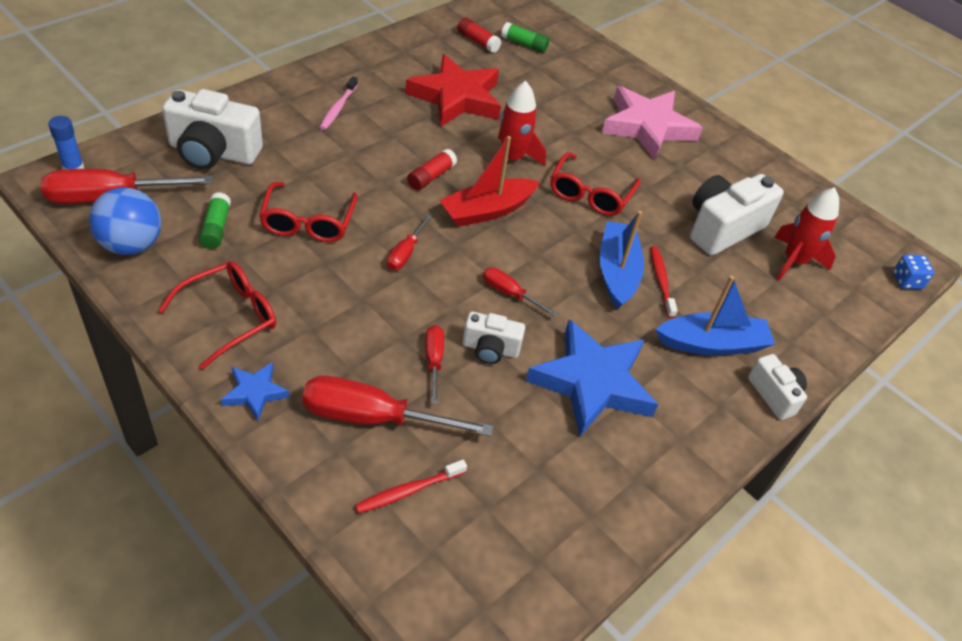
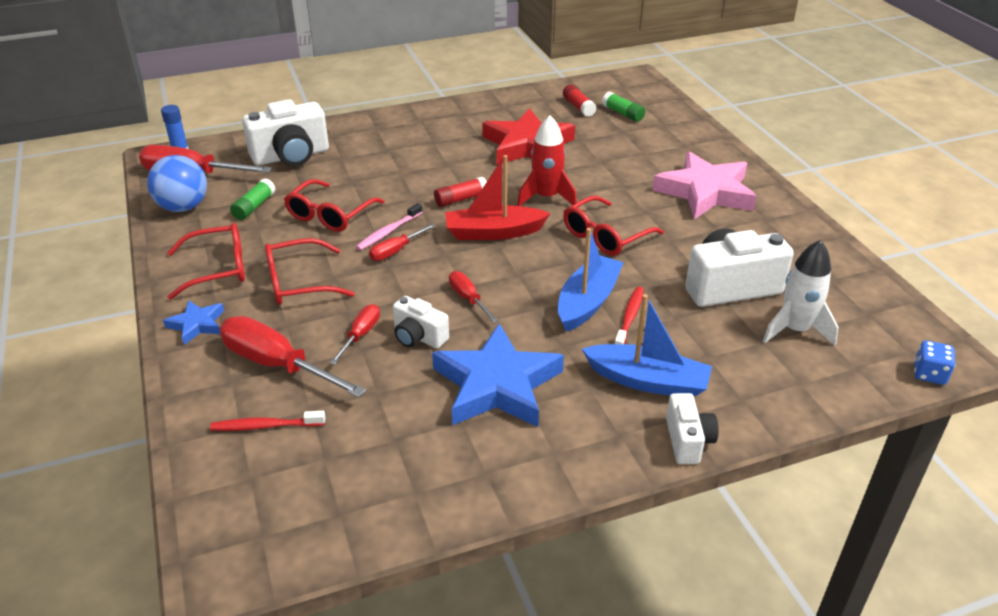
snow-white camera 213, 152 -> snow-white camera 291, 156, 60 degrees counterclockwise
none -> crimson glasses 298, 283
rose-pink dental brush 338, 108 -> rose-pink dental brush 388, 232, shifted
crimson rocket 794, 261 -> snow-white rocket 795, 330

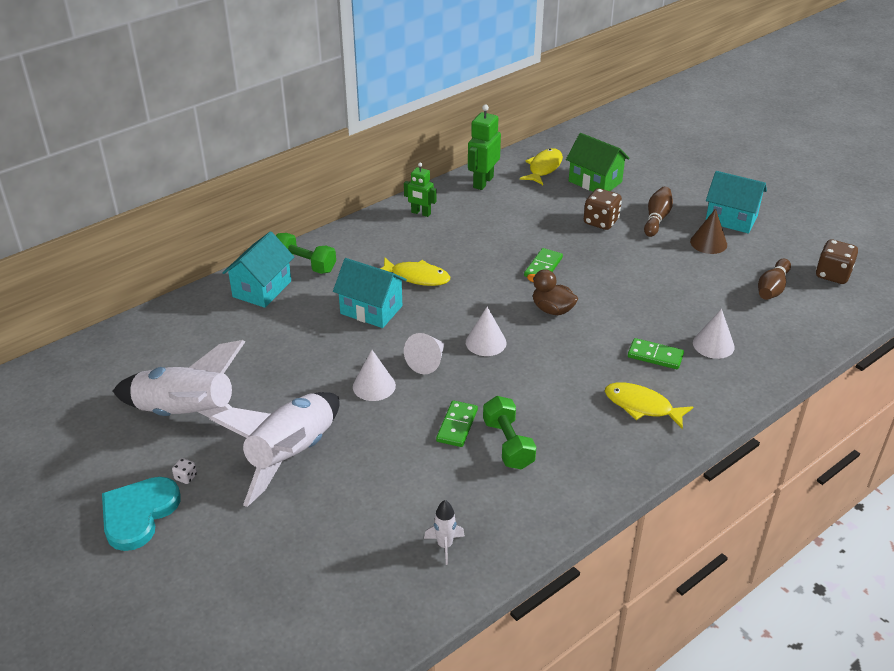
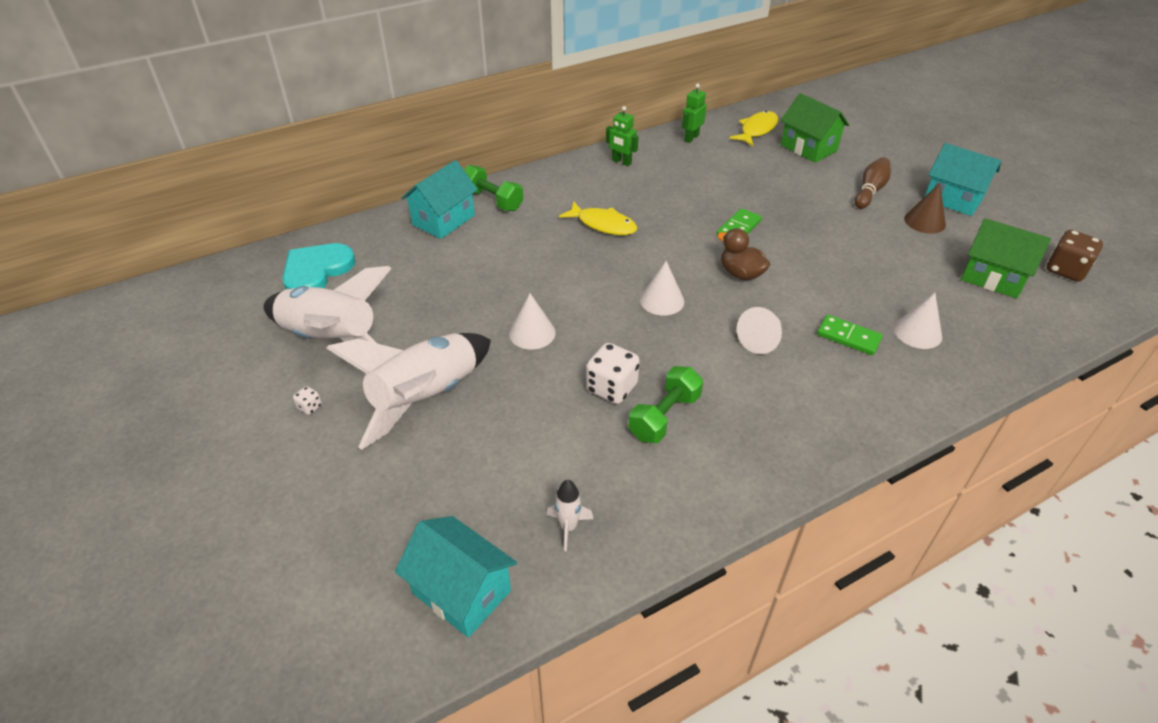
aqua heart 138, 514 -> aqua heart 316, 271, shifted
aqua toy house 371, 310 -> aqua toy house 461, 592, shifted
leaf-green domino 457, 425 -> snow-white die 611, 388
leaf-green hand weight 508, 444 -> leaf-green hand weight 664, 416, 45 degrees clockwise
leaf-green toy robot 483, 182 -> leaf-green toy robot 691, 138, x0.65
snow-white solid cone 428, 361 -> snow-white solid cone 761, 340, shifted
russet tenpin 772, 288 -> leaf-green toy house 993, 277
russet die 601, 222 -> none
golden fish 642, 406 -> none

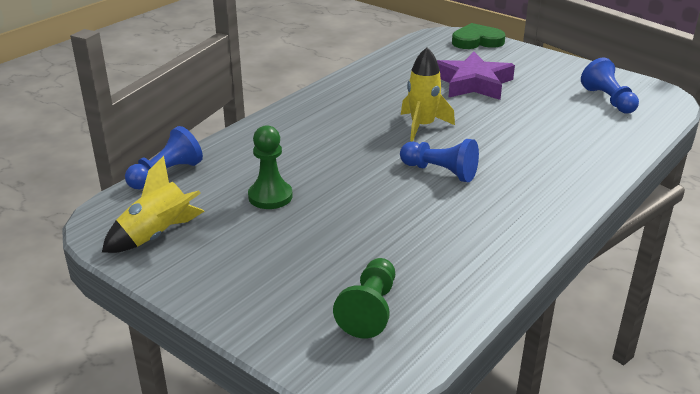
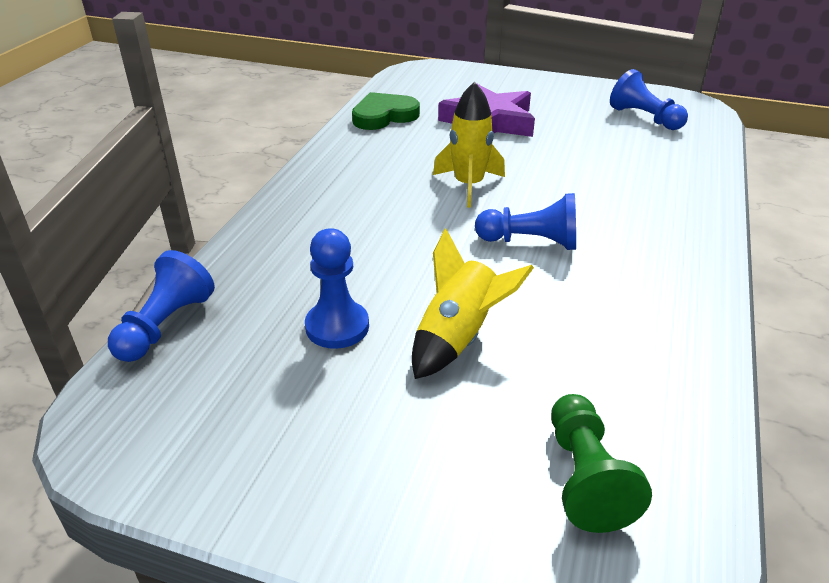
leaf-green pawn 270, 196 -> royal blue pawn 337, 327
leaf-green heart 477, 41 -> leaf-green heart 384, 116, shifted
golden rocket 157, 235 -> golden rocket 458, 337, shifted

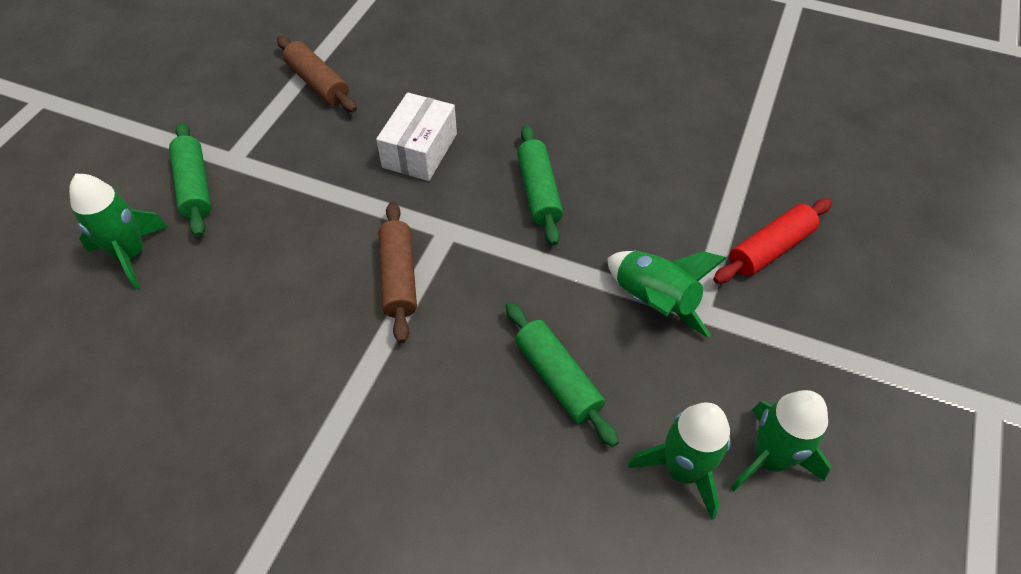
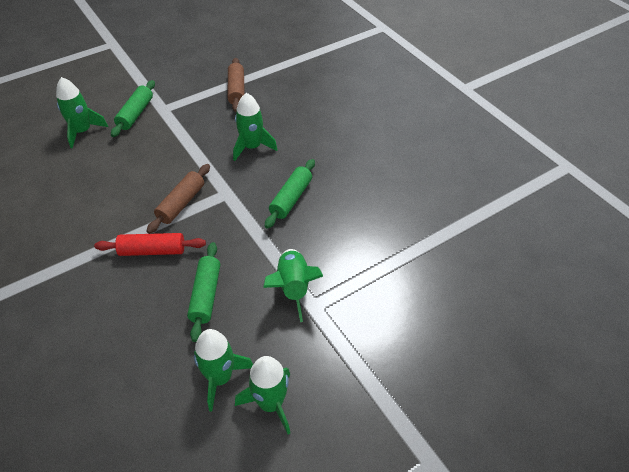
crimson pastry roller 770, 249 -> crimson pastry roller 152, 251, shifted
snow-white package 420, 150 -> leaf-green rocket 252, 147

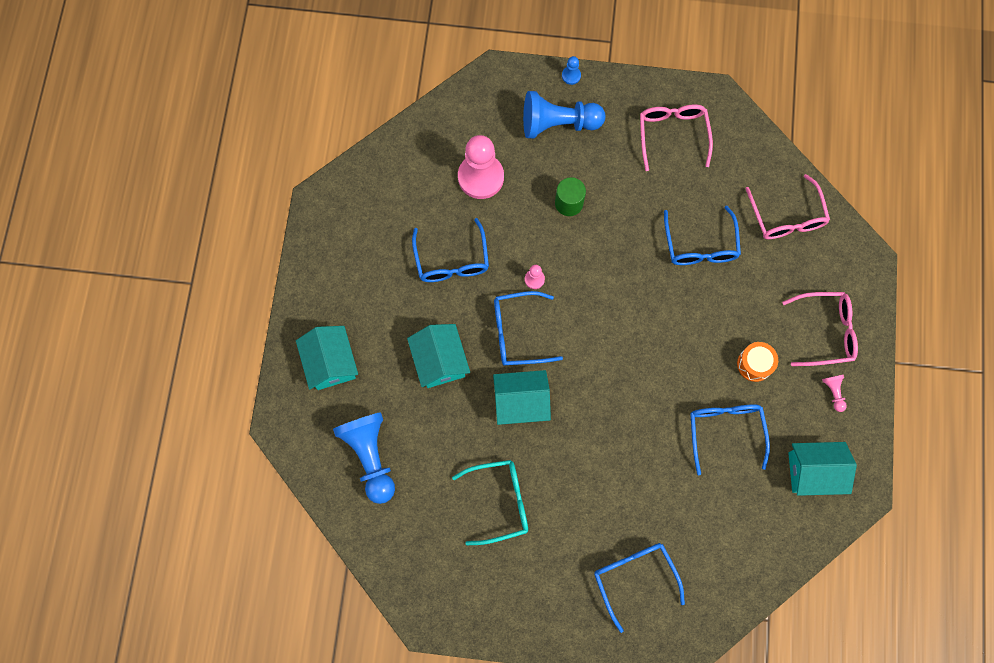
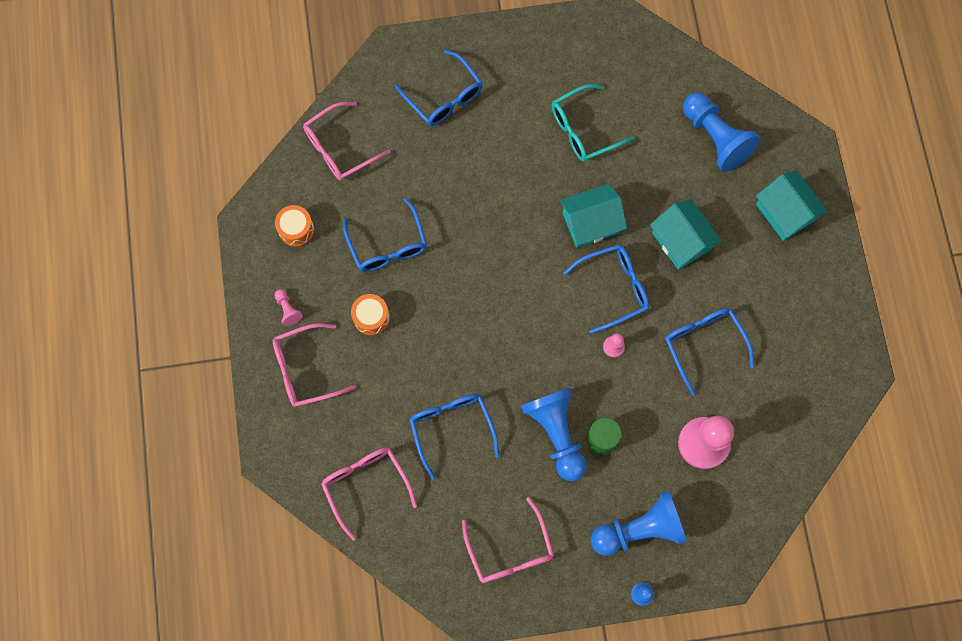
aqua toy house 813, 471 -> orange toy drum 296, 229
none -> rose-pink glasses 339, 148
none -> royal blue pawn 556, 434

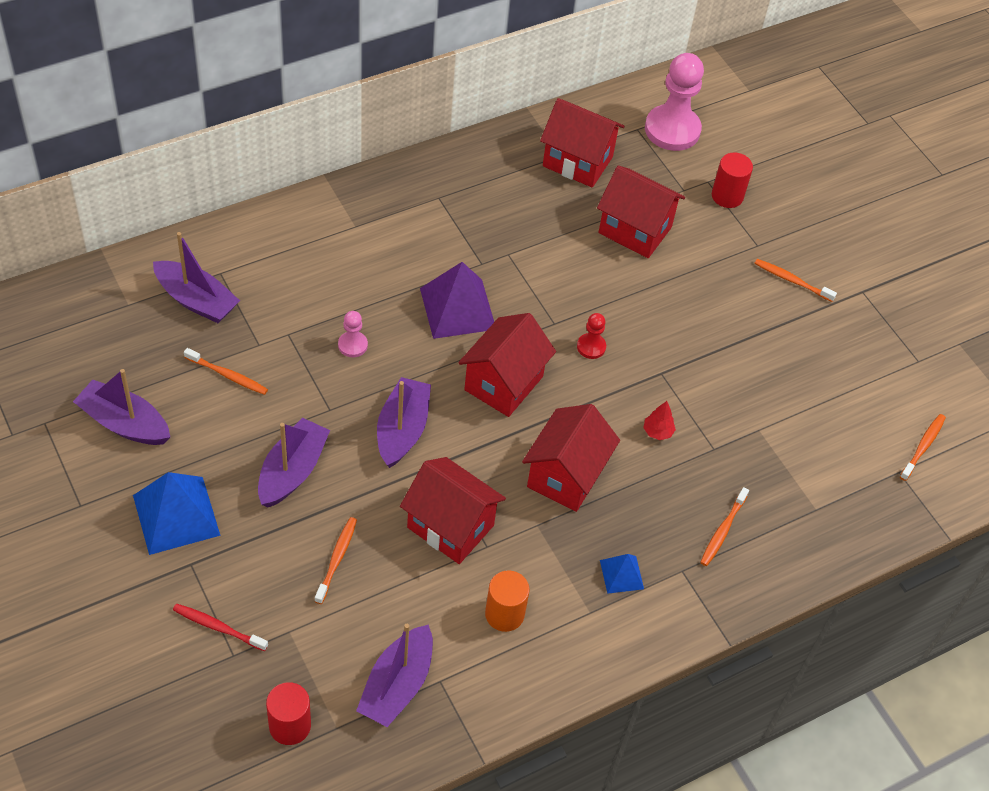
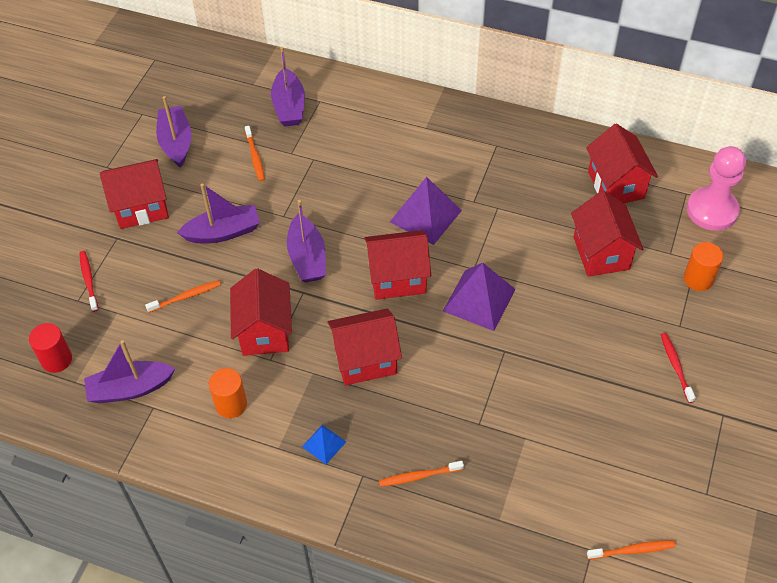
royal blue pyramid 176, 515 -> crimson toy house 141, 208
violet sailboat 402, 430 -> violet sailboat 307, 258, 105 degrees clockwise
crimson pawn 591, 347 -> violet pyramid 479, 300
orange dental brush 792, 280 -> crimson dental brush 676, 366
crimson cylinder 727, 196 -> orange cylinder 698, 279
rose-pink pawn 352, 345 -> none
crimson fir tree 657, 432 -> none

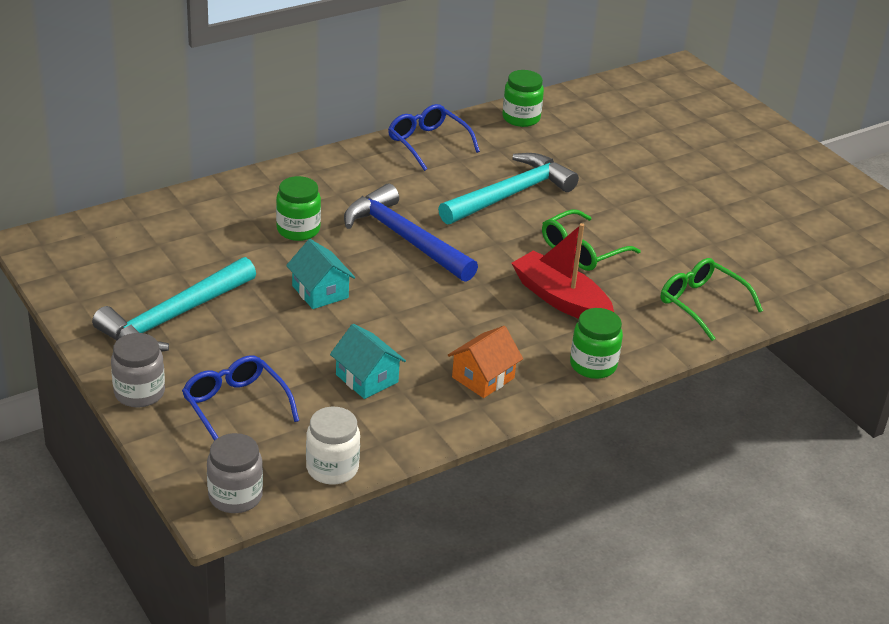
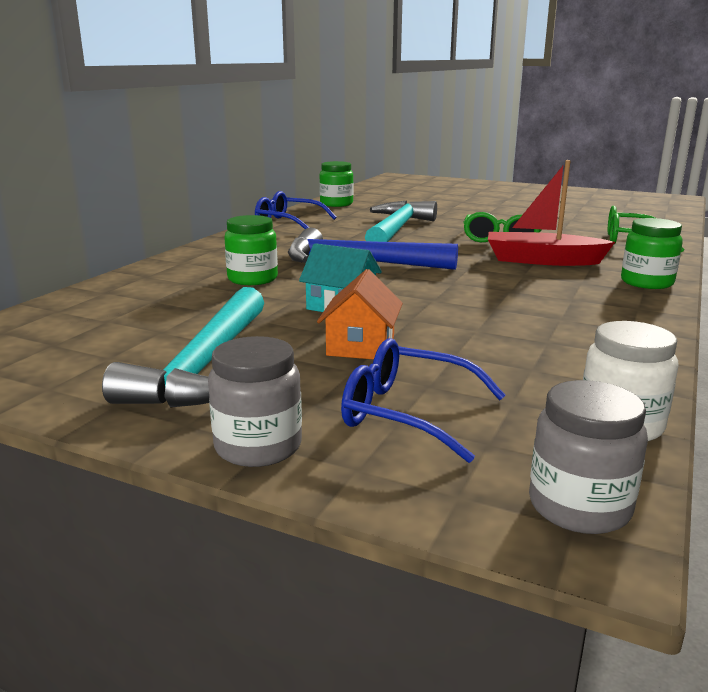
orange toy house 483, 378 -> orange toy house 361, 346, shifted
aqua toy house 367, 378 -> none

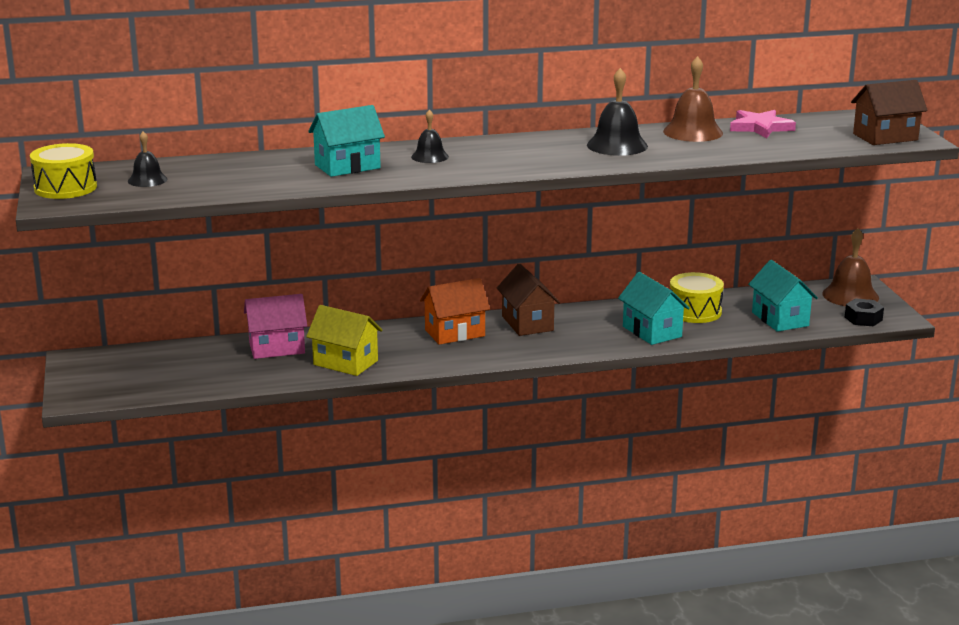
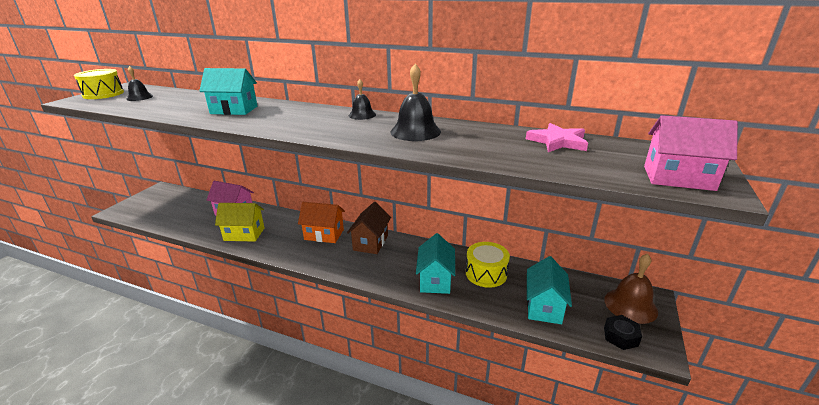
golden toy house 345, 363 -> golden toy house 244, 234, 60 degrees counterclockwise
ebony bell 430, 156 -> ebony bell 362, 115, shifted
russet toy house 885, 137 -> rose-pink toy house 678, 178
russet bell 693, 132 -> none

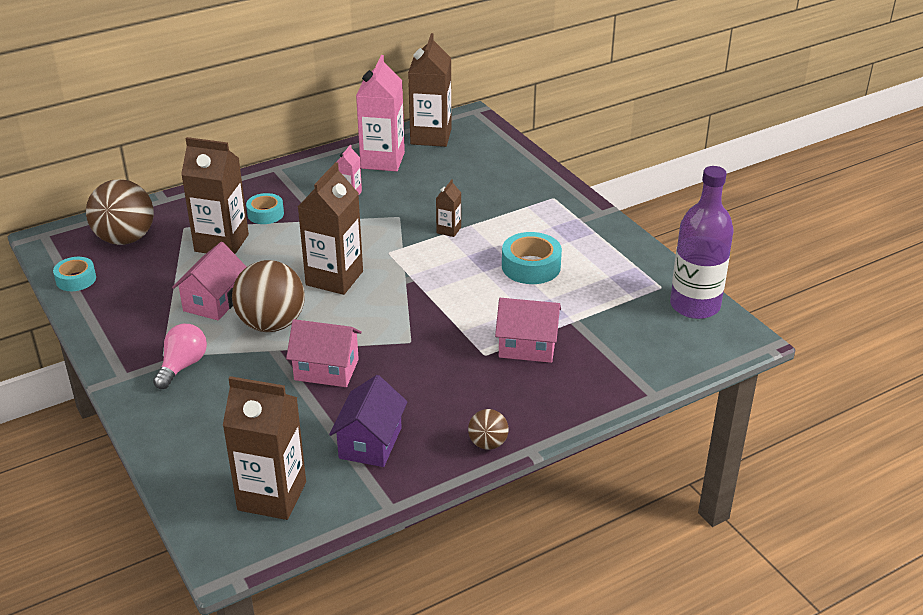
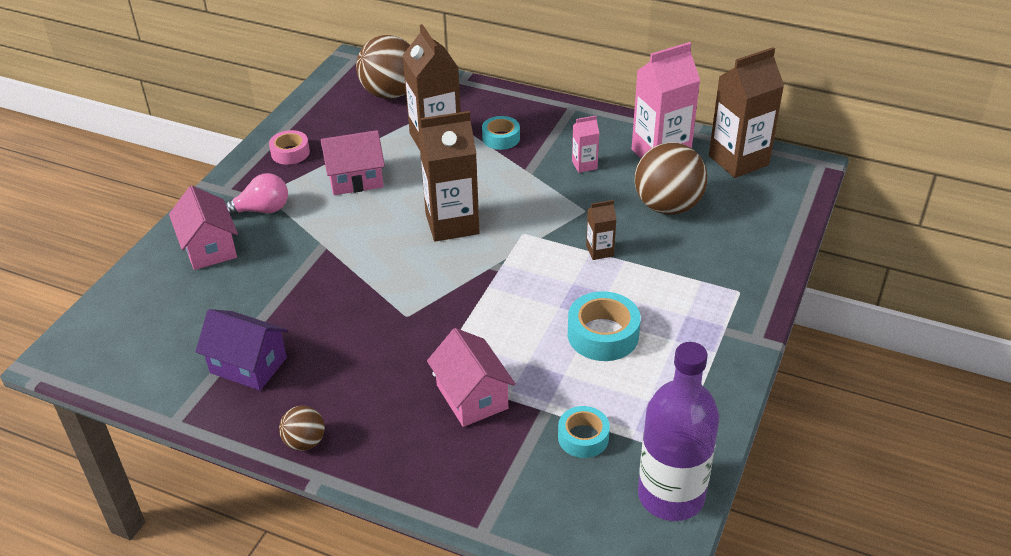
rose-pink toy house 326, 369 -> rose-pink toy house 209, 248, shifted
violet toy house 370, 443 -> violet toy house 248, 365, 45 degrees clockwise
none -> rose-pink sticky tape 290, 153
aqua sticky tape 76, 279 -> aqua sticky tape 583, 437, shifted
russet sphere 271, 324 -> russet sphere 667, 206, shifted
russet milk carton 272, 496 -> none

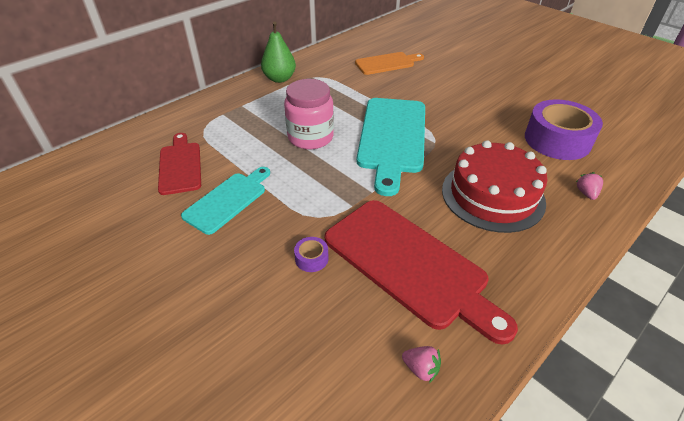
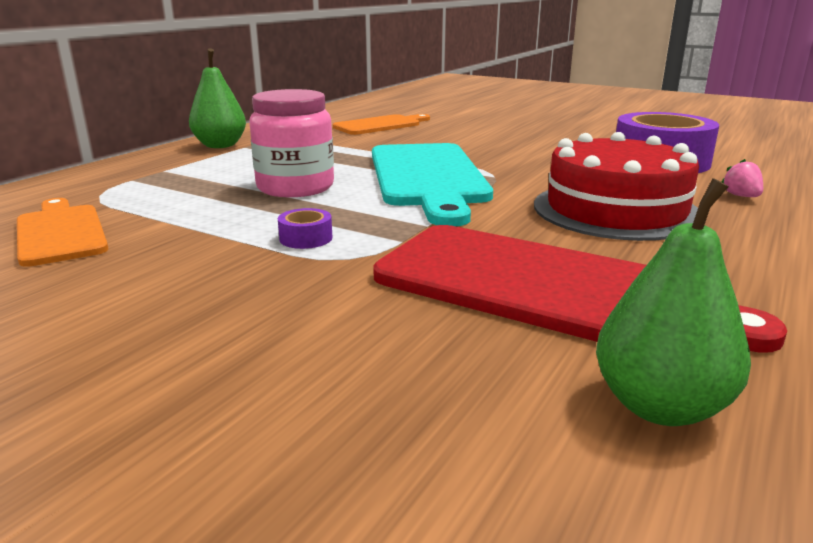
crimson cutting board 180, 166 -> orange cutting board 60, 233
violet sticky tape 311, 258 -> violet sticky tape 306, 238, shifted
rose-pink strawberry 421, 369 -> leaf-green pear 660, 406
aqua cutting board 228, 200 -> none

